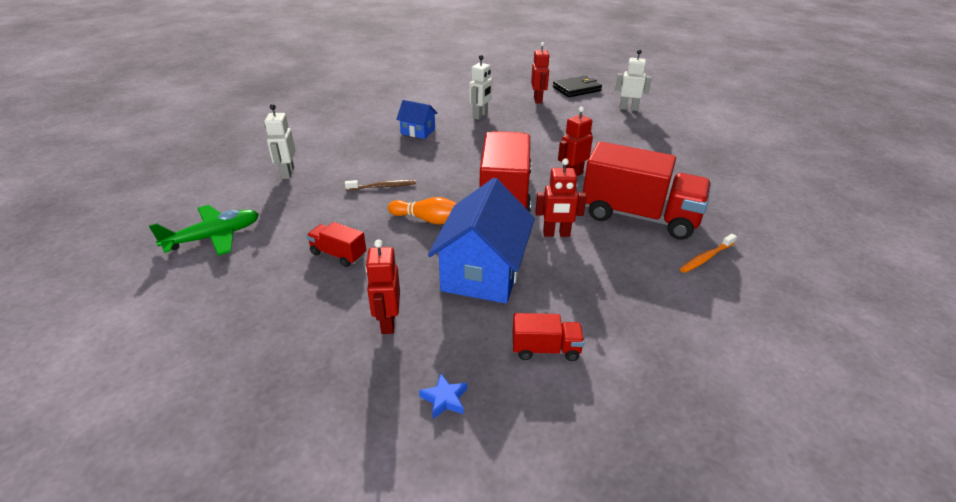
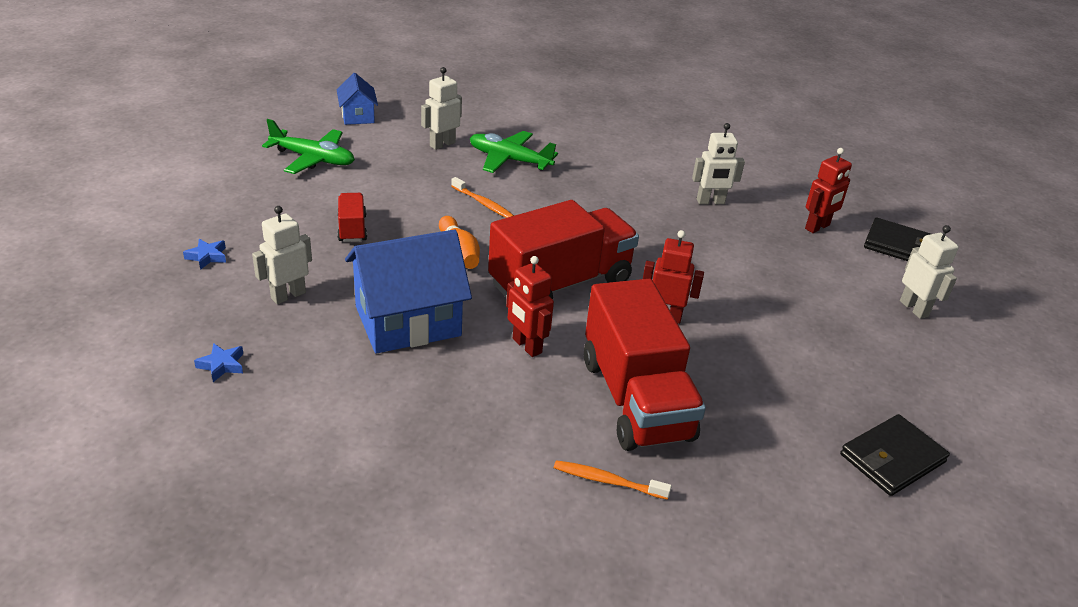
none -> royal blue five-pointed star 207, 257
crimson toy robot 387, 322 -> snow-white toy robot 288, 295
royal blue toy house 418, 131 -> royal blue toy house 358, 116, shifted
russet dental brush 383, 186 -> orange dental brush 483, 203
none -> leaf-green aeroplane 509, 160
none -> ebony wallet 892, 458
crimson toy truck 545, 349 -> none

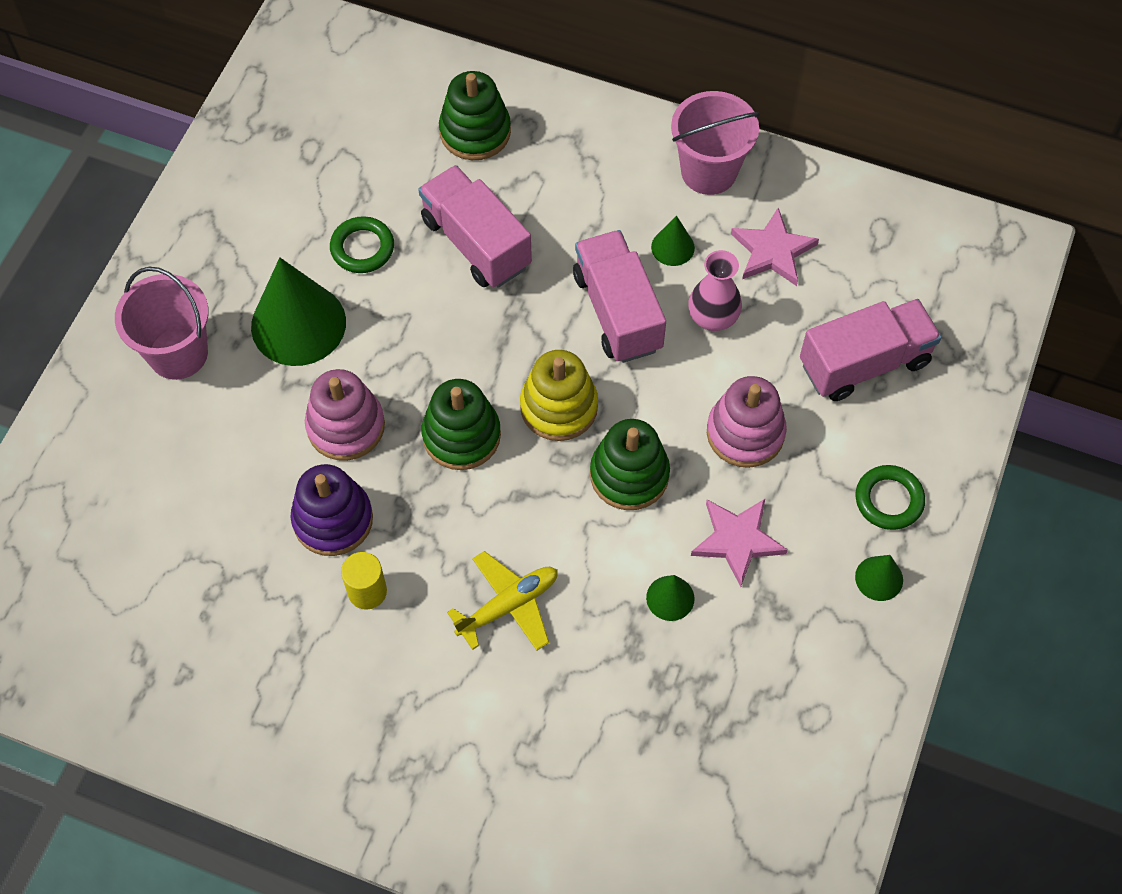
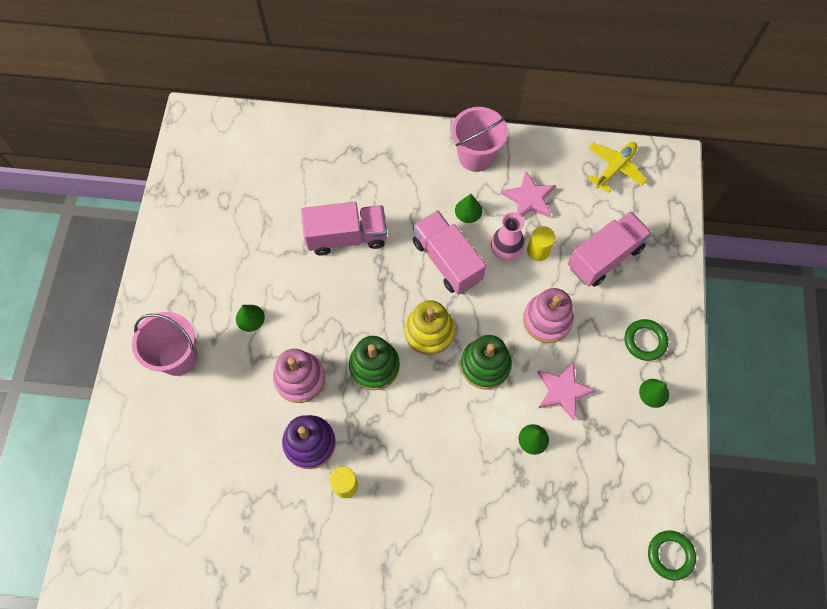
leaf-green solid cone 298, 324 -> leaf-green solid cone 250, 318, x0.47
rose-pink toy truck 476, 243 -> rose-pink toy truck 346, 237, 135 degrees clockwise
none -> golden cylinder 538, 251
golden aeroplane 508, 605 -> golden aeroplane 615, 168, shifted
leaf-green hoop 362, 248 -> leaf-green hoop 670, 555, shifted
leaf-green stacking toy 475, 132 -> none

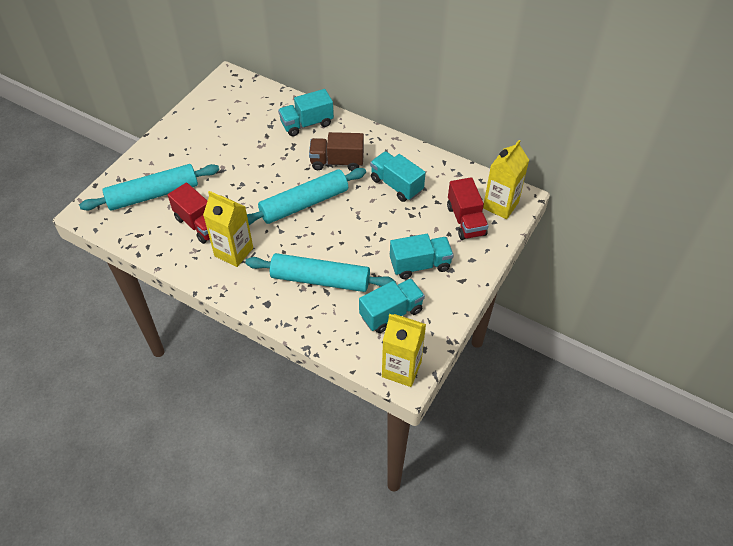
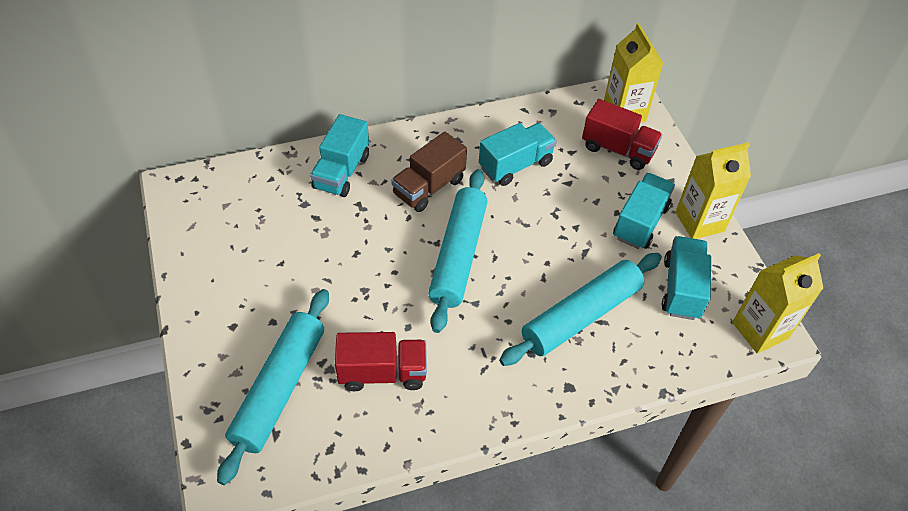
aqua toy truck 396, 185 -> aqua toy truck 515, 165, 150 degrees clockwise
golden milk carton 234, 252 -> golden milk carton 699, 221, shifted

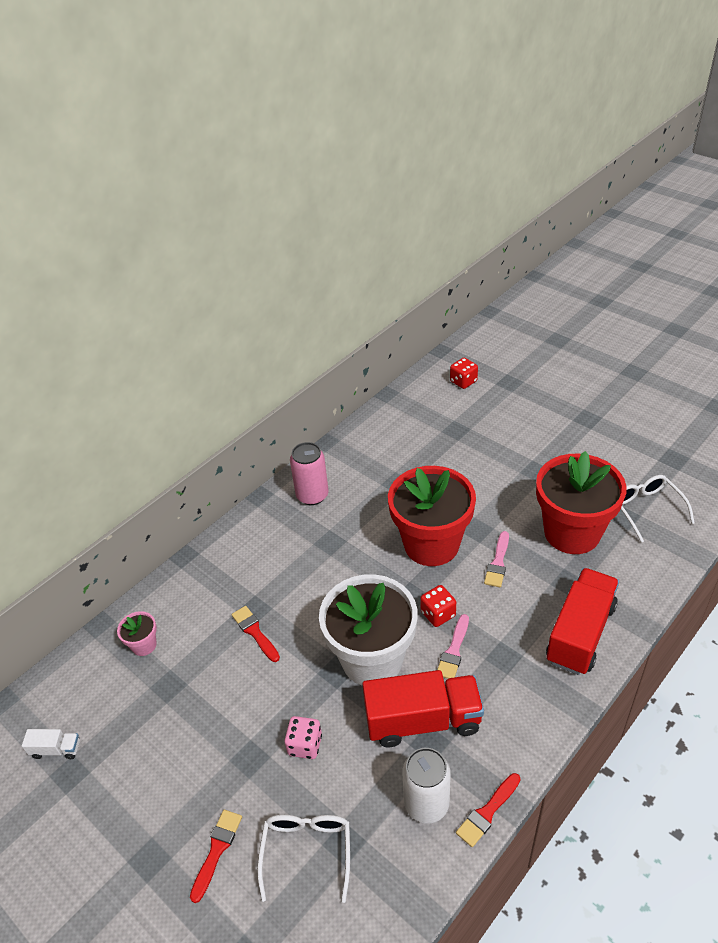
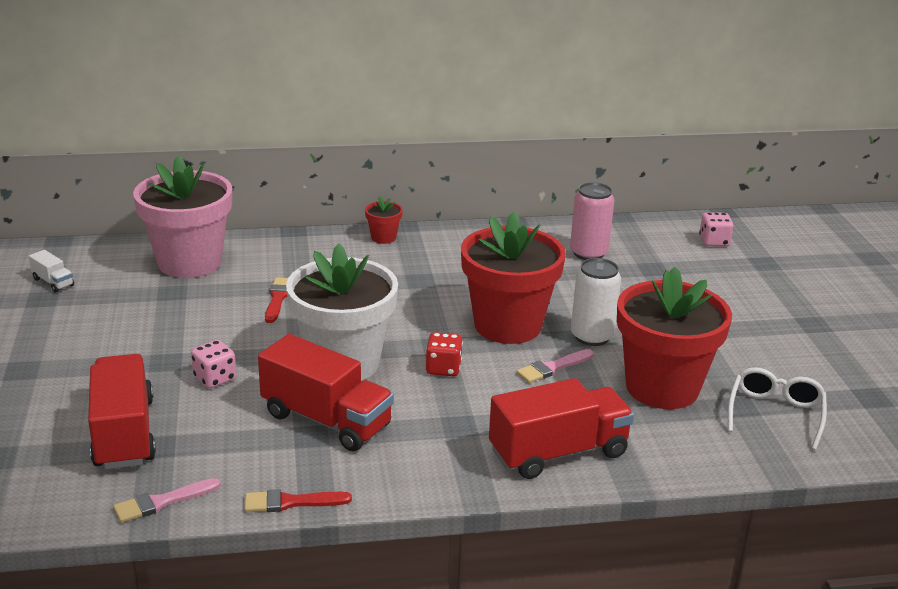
snow-white glasses 307, 851 -> crimson toy truck 124, 433
rose-pink paintbrush 453, 650 -> rose-pink paintbrush 162, 502, shifted
rose-pink plant pot 144, 645 -> rose-pink plant pot 189, 262, x2.40
none -> crimson plant pot 383, 237
rose-pink soda can 312, 495 -> rose-pink soda can 588, 253, shifted
snow-white soda can 426, 804 -> snow-white soda can 591, 336, shifted
crimson die 463, 381 -> rose-pink die 714, 242
crimson paintbrush 217, 850 -> none

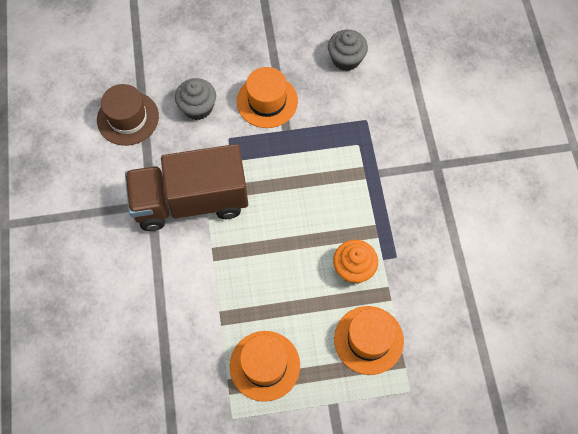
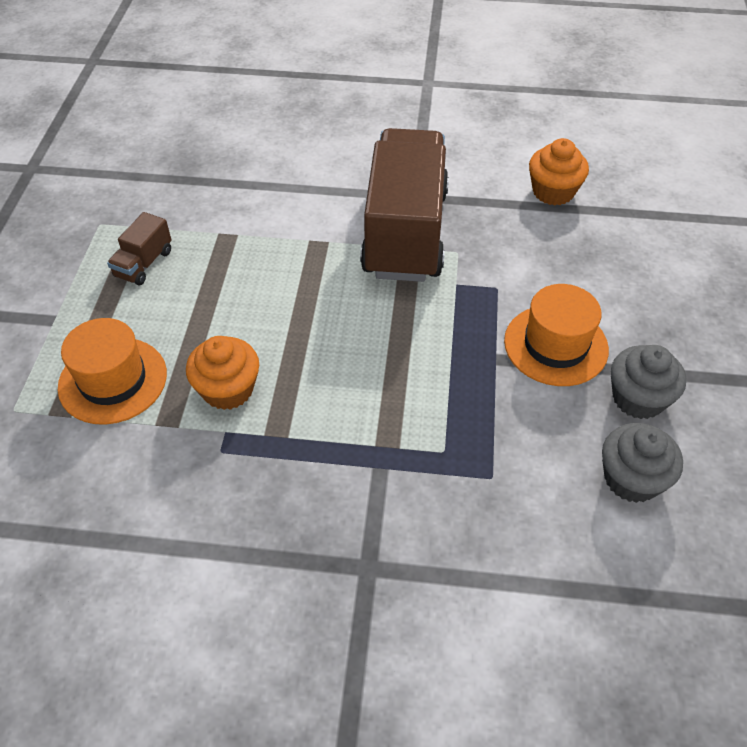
orange hat 264, 365 -> russet toy truck 144, 264
russet hat 128, 118 -> orange cupcake 553, 192
grey cupcake 197, 107 -> grey cupcake 638, 398, shifted

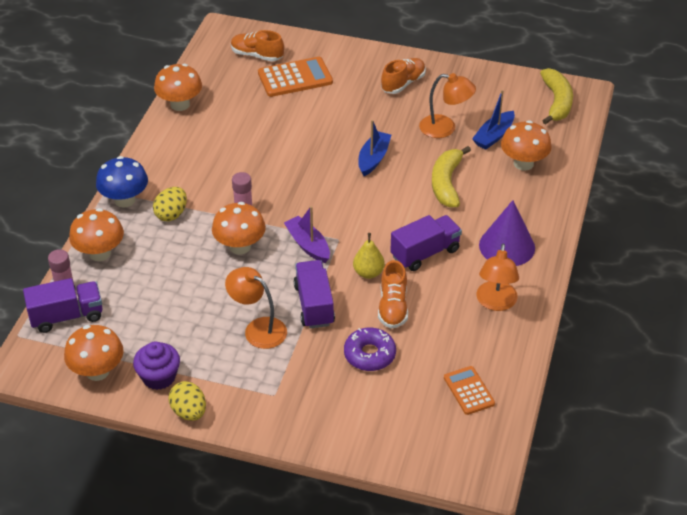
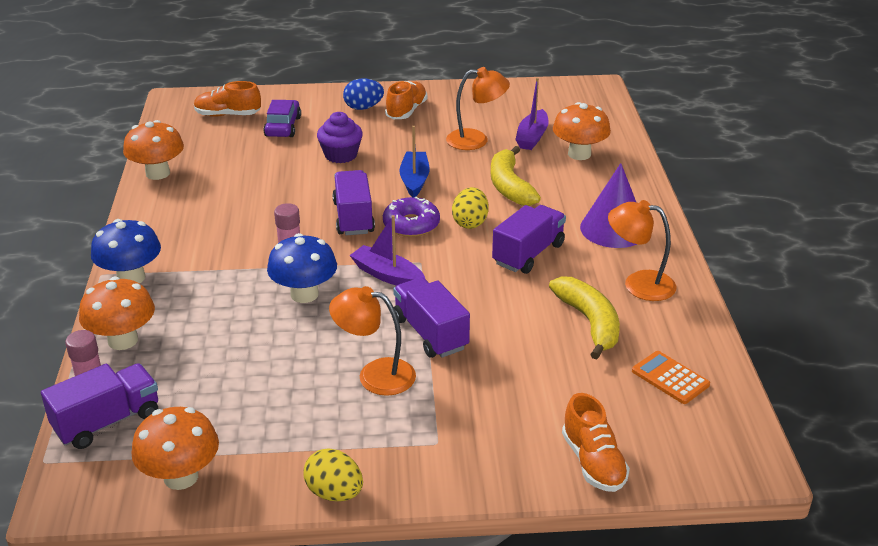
orange calculator 295, 78 -> violet automobile 283, 127
orange fungus 240, 246 -> royal blue fungus 304, 294
violet cupcake 159, 377 -> violet cupcake 341, 155, shifted
none -> violet toy truck 353, 218
none -> royal blue egg shape 363, 107
violet donut 369, 354 -> violet donut 411, 224, shifted
golden egg shape 171, 214 -> golden egg shape 470, 223, shifted
royal blue sailboat 494, 136 -> violet sailboat 532, 137
golden toy banana 556, 102 -> golden toy banana 589, 322, shifted
orange lace-up shoe 393, 307 -> orange lace-up shoe 593, 462, shifted
orange reading lamp 495, 303 -> orange reading lamp 638, 284, 120 degrees clockwise
golden pear 368, 273 -> none

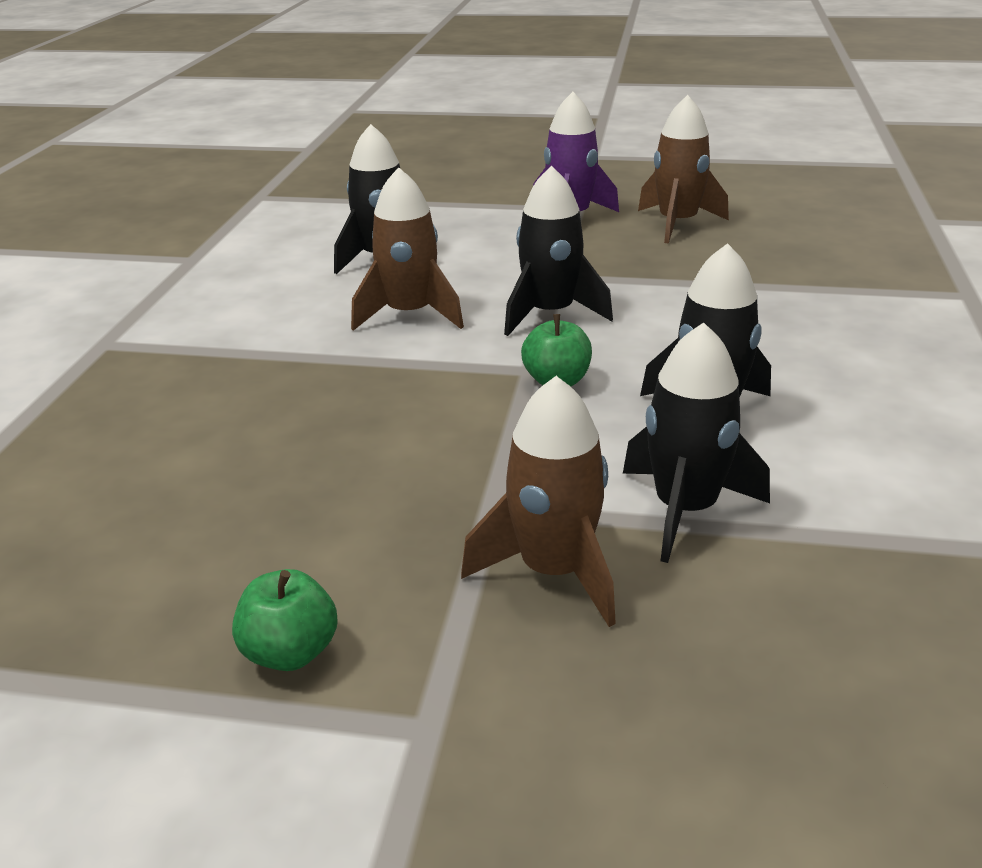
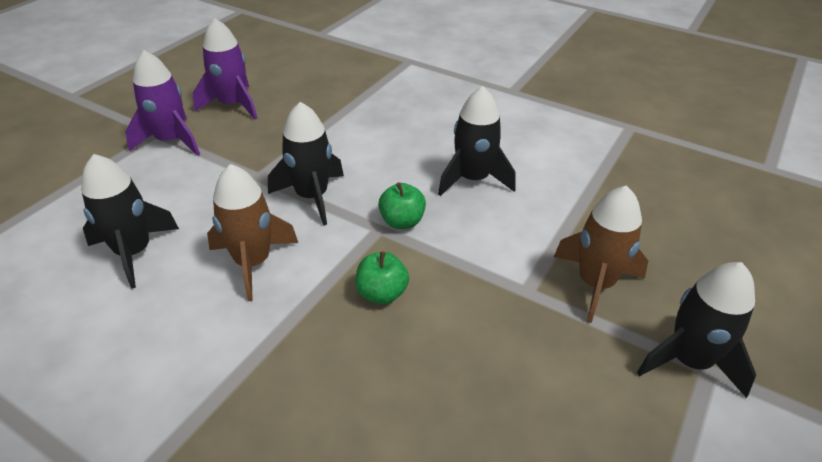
russet rocket 678, 224 -> violet rocket 233, 105
leaf-green apple 290, 652 -> leaf-green apple 382, 293, shifted
ebony rocket 686, 510 -> ebony rocket 689, 360, shifted

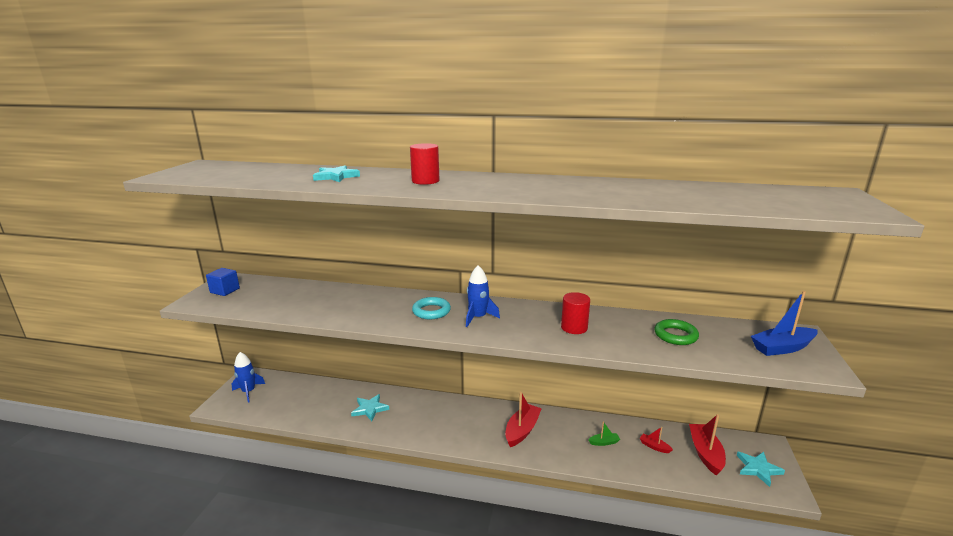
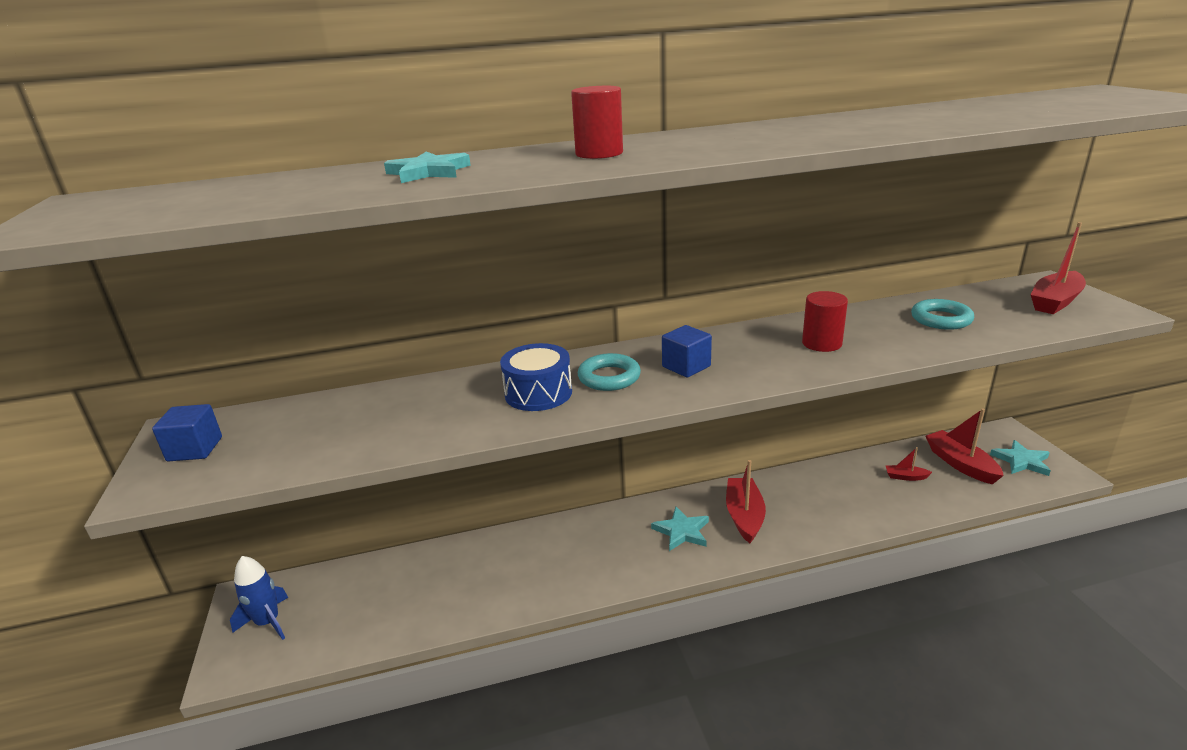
none -> royal blue toy drum 538, 393
aqua five-pointed star 370, 409 -> aqua five-pointed star 682, 531, shifted
royal blue rocket 478, 317 -> royal blue solid cube 686, 366
leaf-green hoop 675, 335 -> aqua hoop 941, 319
royal blue sailboat 782, 348 -> crimson sailboat 1055, 301
leaf-green sailboat 604, 442 -> none

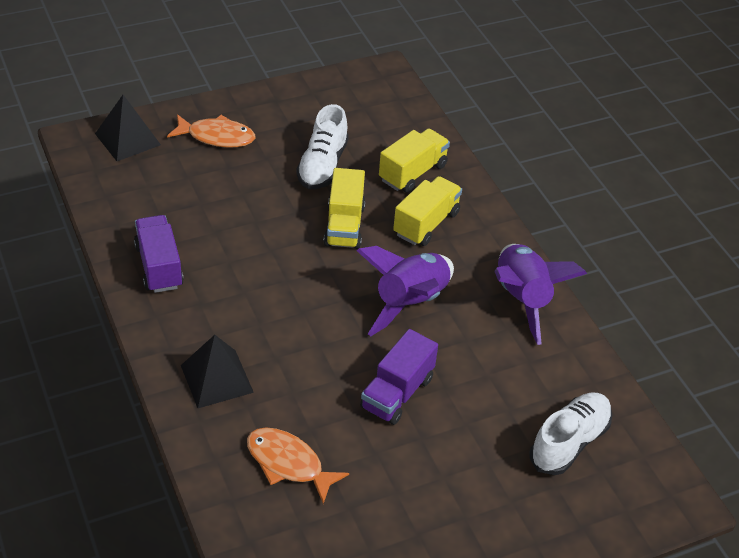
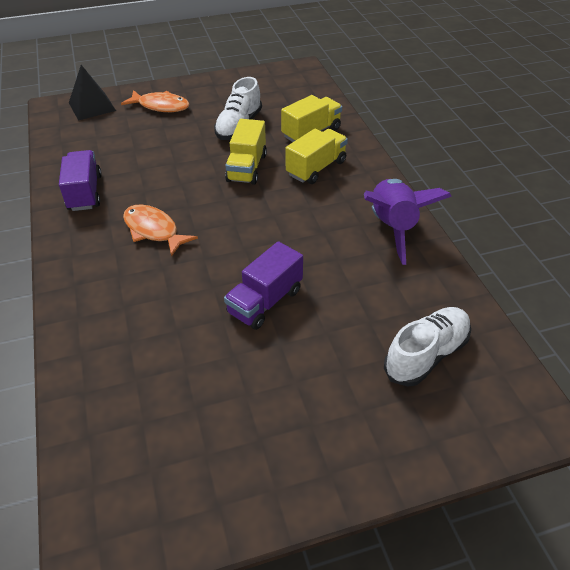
orange fish 288, 464 -> orange fish 153, 230, shifted
ebony pyramid 216, 379 -> none
violet rocket 410, 302 -> none

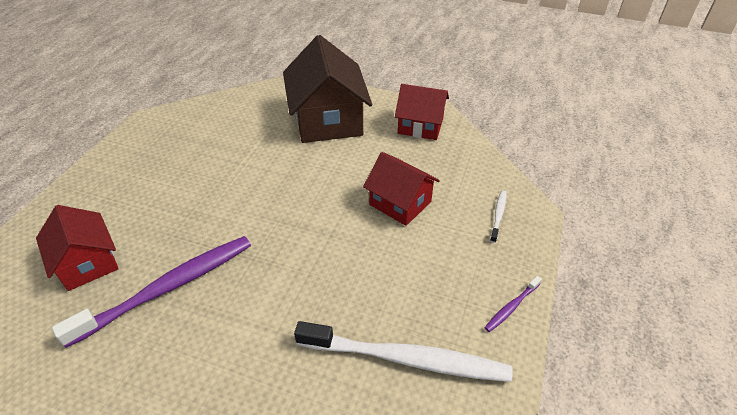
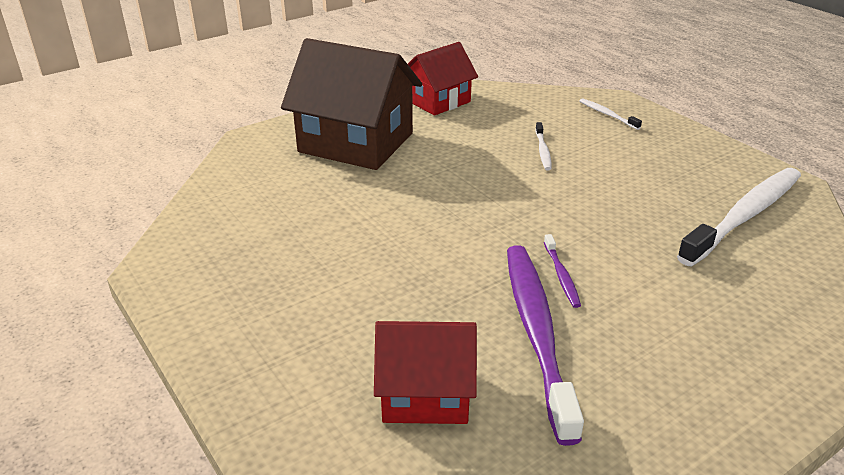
crimson toy house 400, 203 -> snow-white dental brush 543, 151
violet dental brush 511, 307 -> violet dental brush 561, 276, shifted

